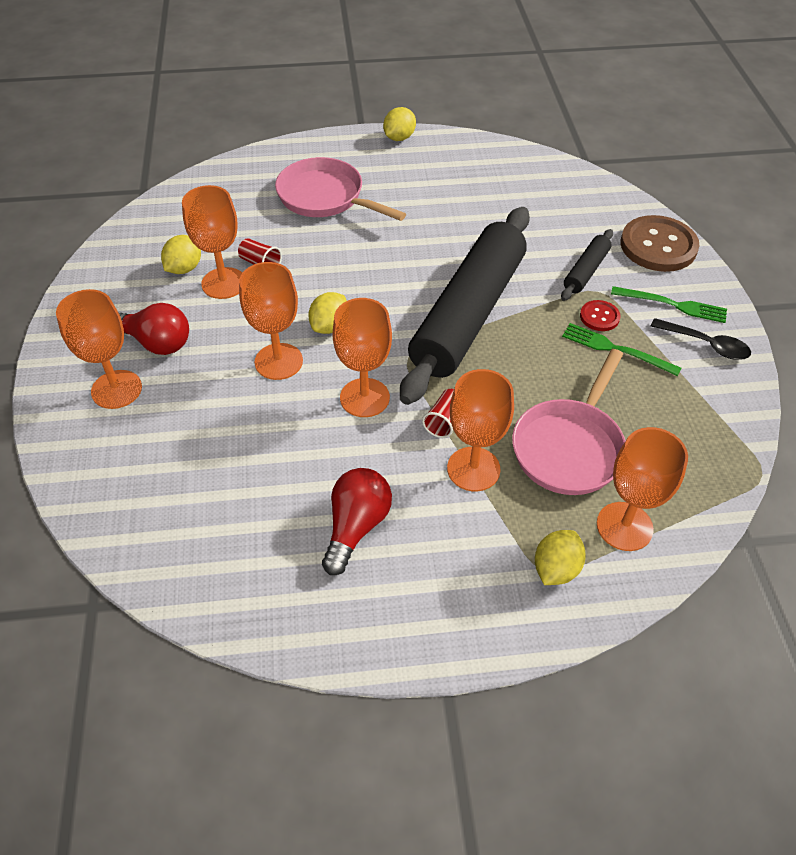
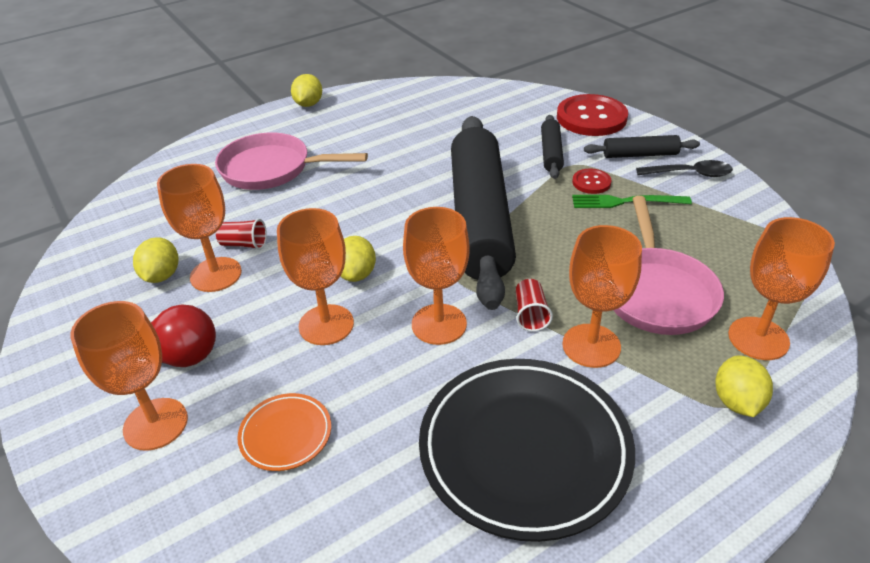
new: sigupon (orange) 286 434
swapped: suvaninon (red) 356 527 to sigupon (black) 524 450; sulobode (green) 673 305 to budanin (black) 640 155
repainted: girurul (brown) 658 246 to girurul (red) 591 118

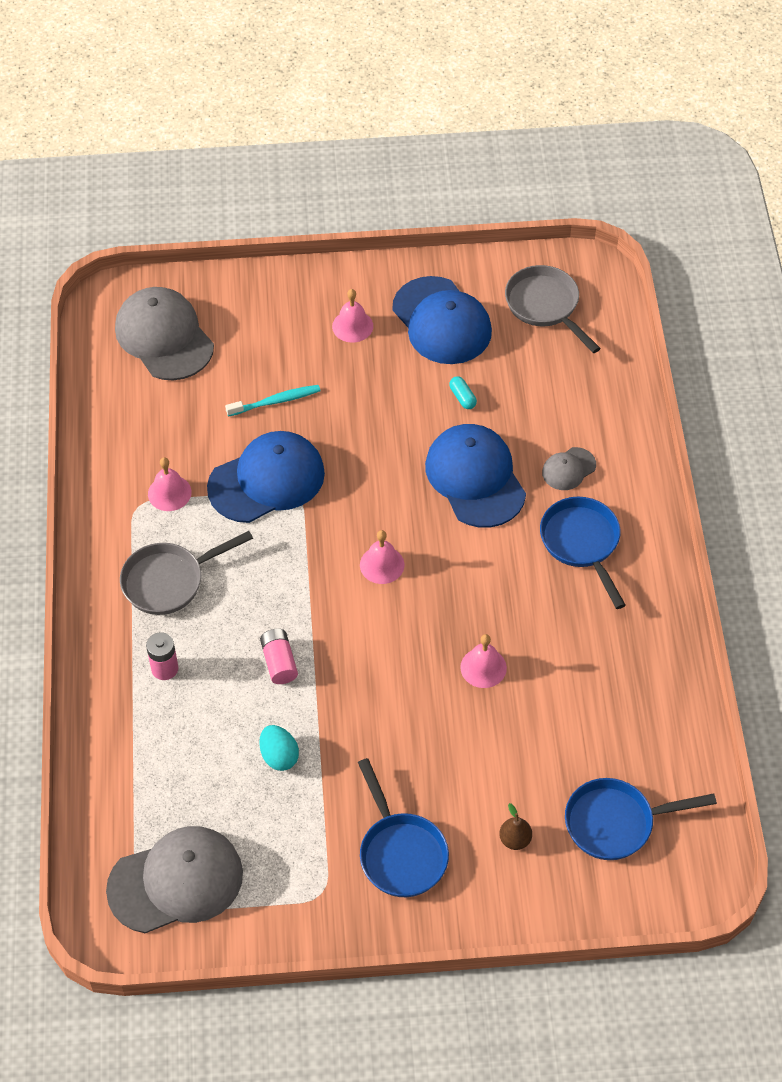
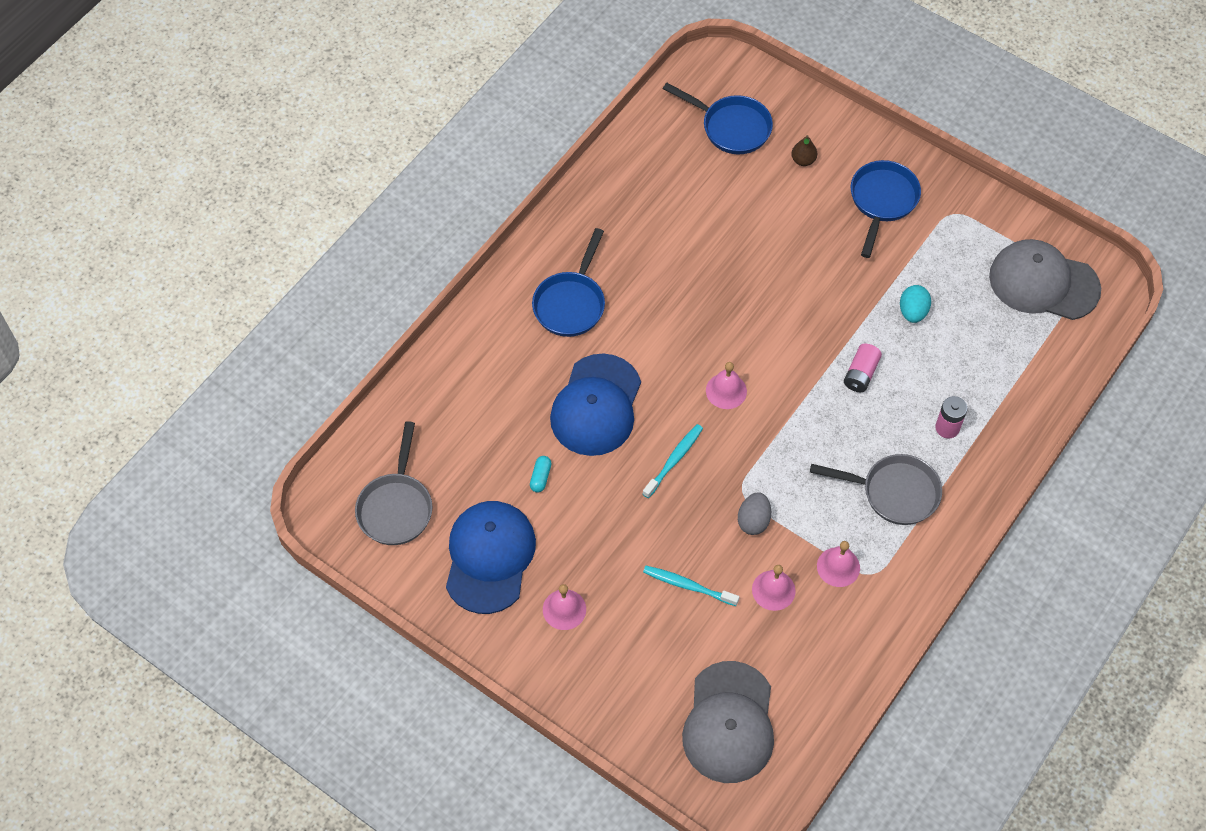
gone: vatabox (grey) 568 469
new: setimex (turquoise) 674 460
shifted: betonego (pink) 483 667 to 773 590
swapped: vatabox (blue) 267 480 to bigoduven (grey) 753 521

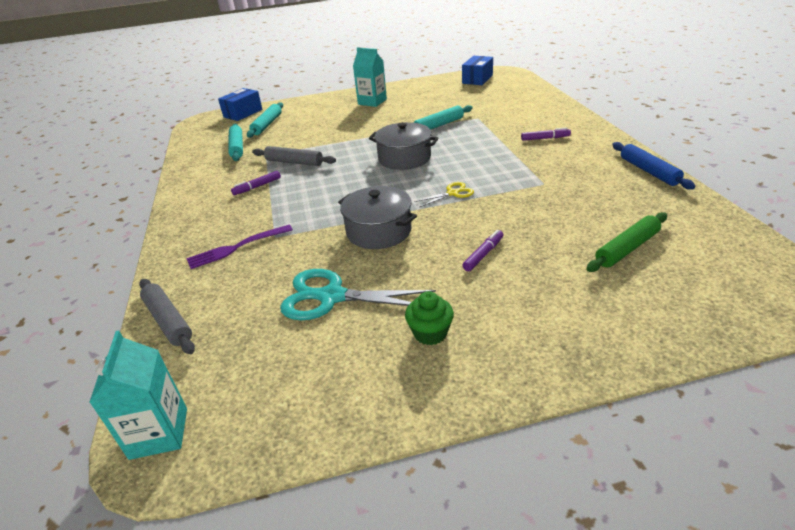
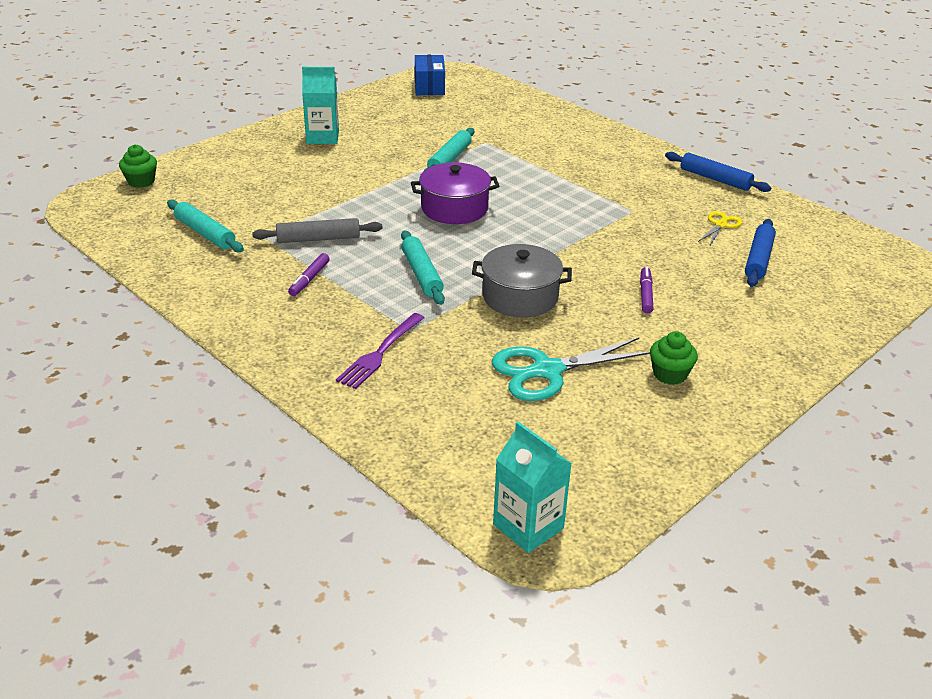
gone: budanin (grey) 168 321; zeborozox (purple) 545 138
shifted: budanin (turquoise) 267 125 to 422 274; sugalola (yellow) 452 193 to 720 225
swapped: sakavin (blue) 243 113 to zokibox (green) 141 181
repainted: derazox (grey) 404 158 to derazox (purple) 454 208; budanin (green) 627 249 to budanin (blue) 758 259

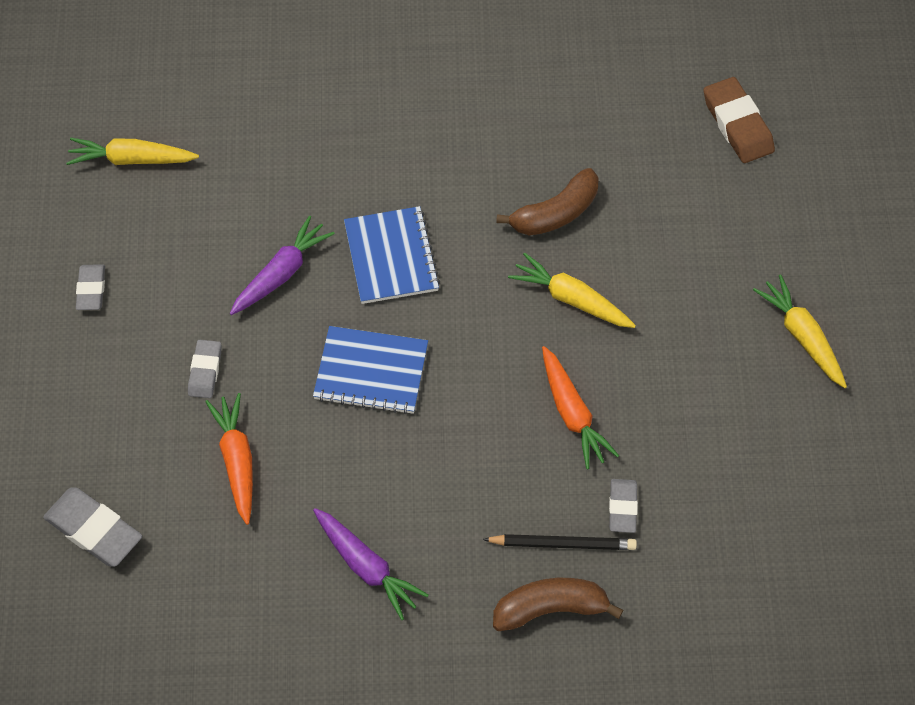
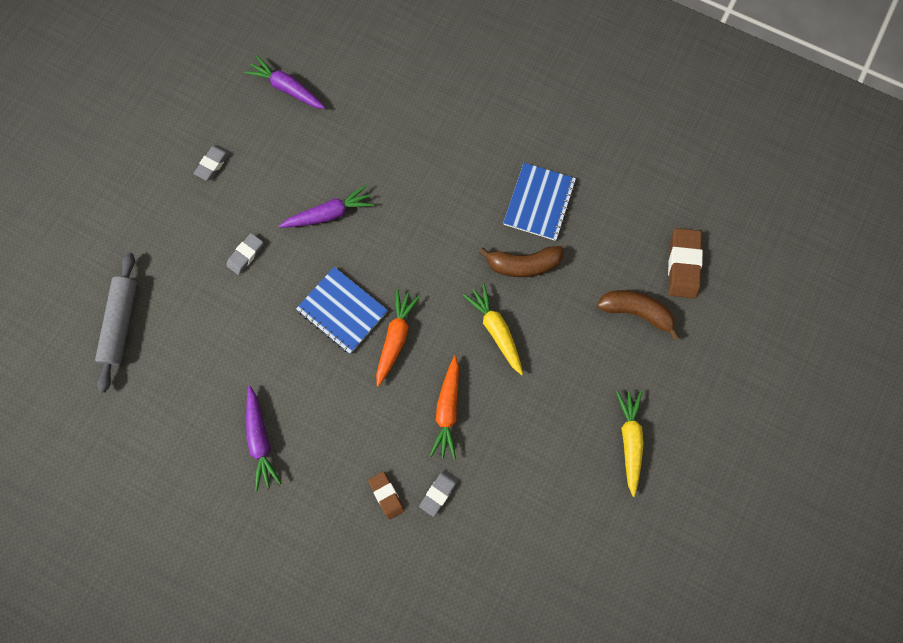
shifted: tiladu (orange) 237 461 to 395 338; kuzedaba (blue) 391 257 to 539 202; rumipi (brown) 550 609 to 636 312
swapped: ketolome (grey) 94 530 to budanin (grey) 122 323; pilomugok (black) 562 544 to ketolome (brown) 386 495
repainted: tiladu (yellow) 132 160 to tiladu (purple) 287 89

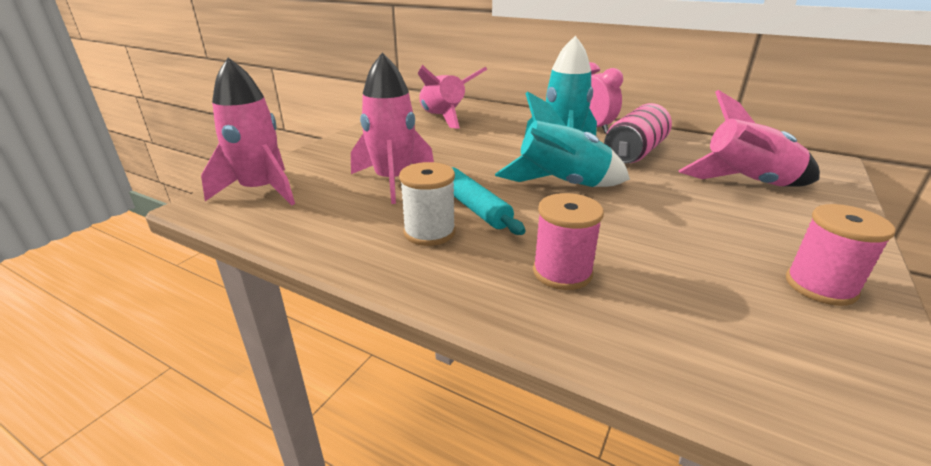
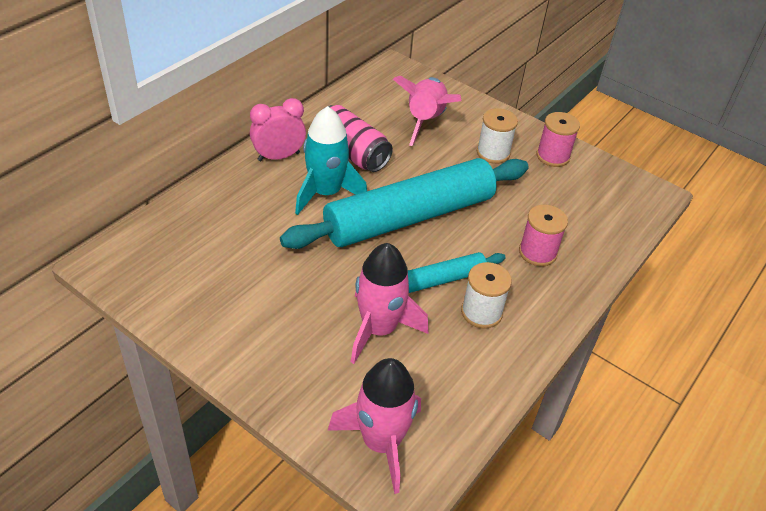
gone: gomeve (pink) 443 119
new: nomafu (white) 493 153
swapped: gomeve (turquoise) 561 185 to budanin (turquoise) 409 217

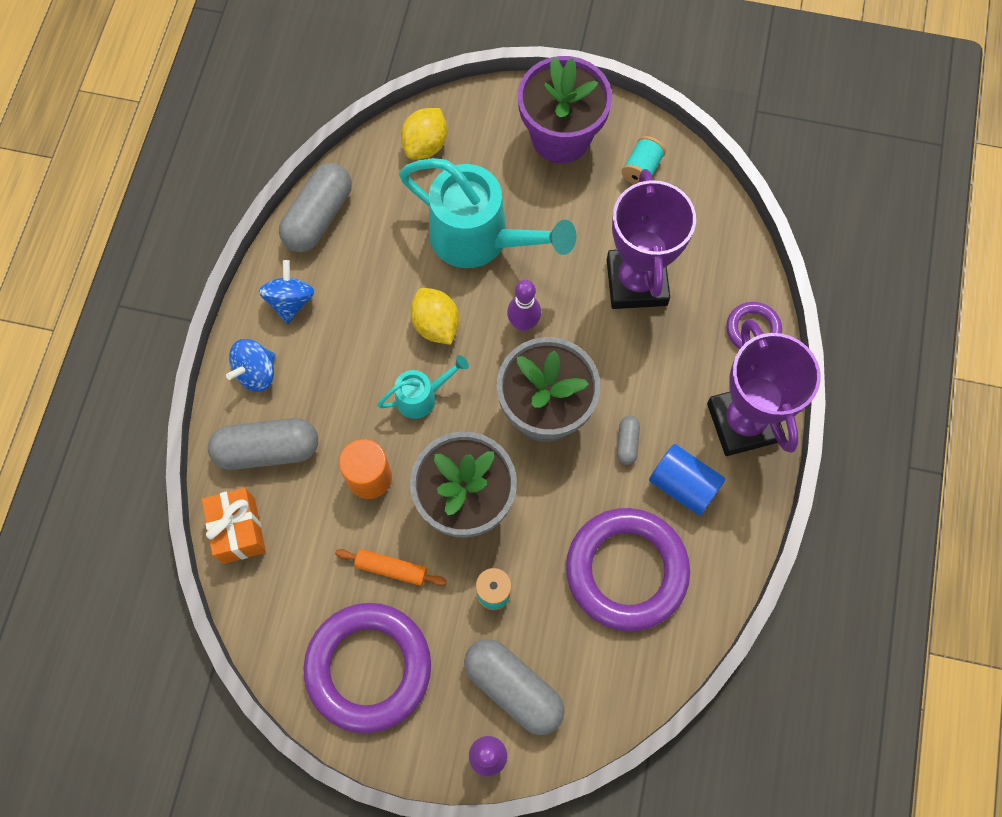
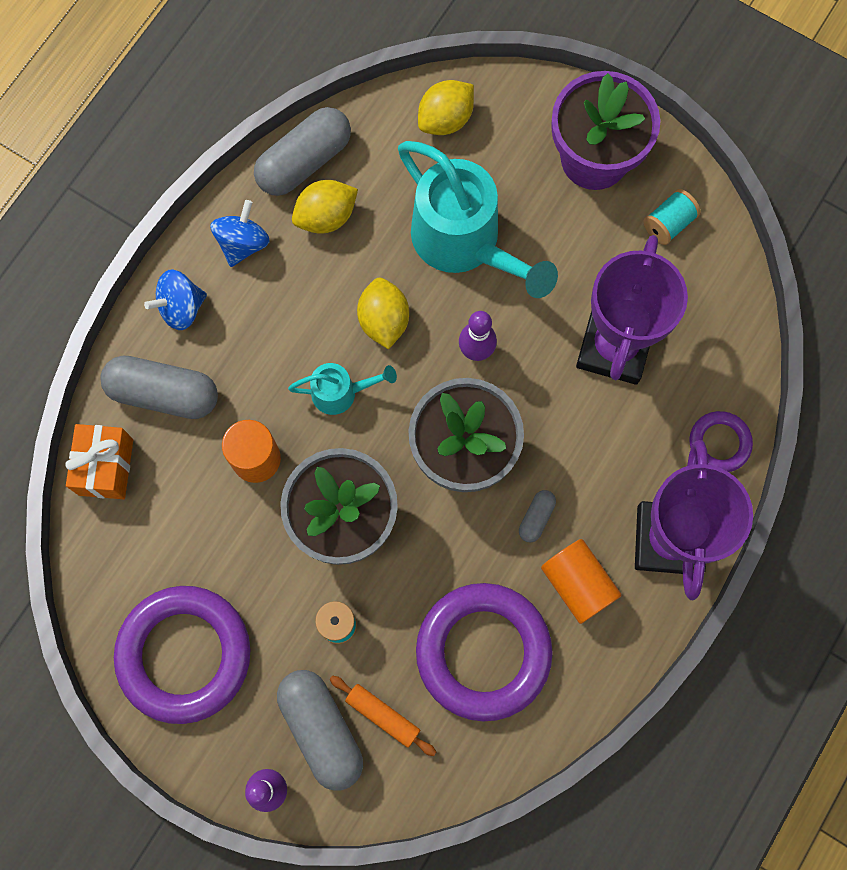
new: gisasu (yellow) 326 217
shifted: budanin (orange) 391 569 to 383 715
repainted: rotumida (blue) 683 485 to rotumida (orange) 577 584

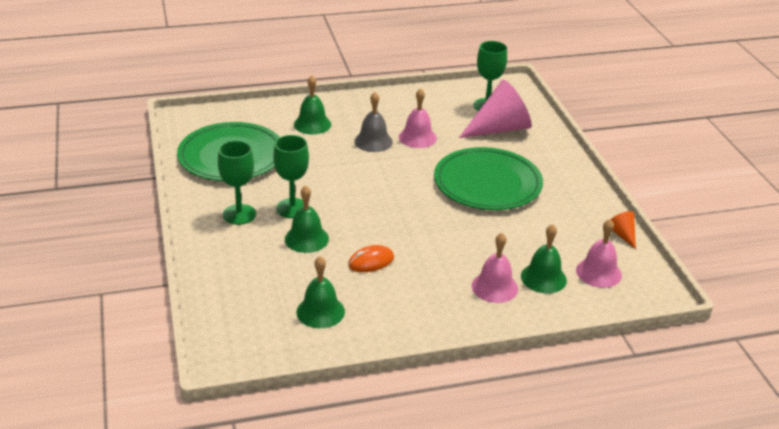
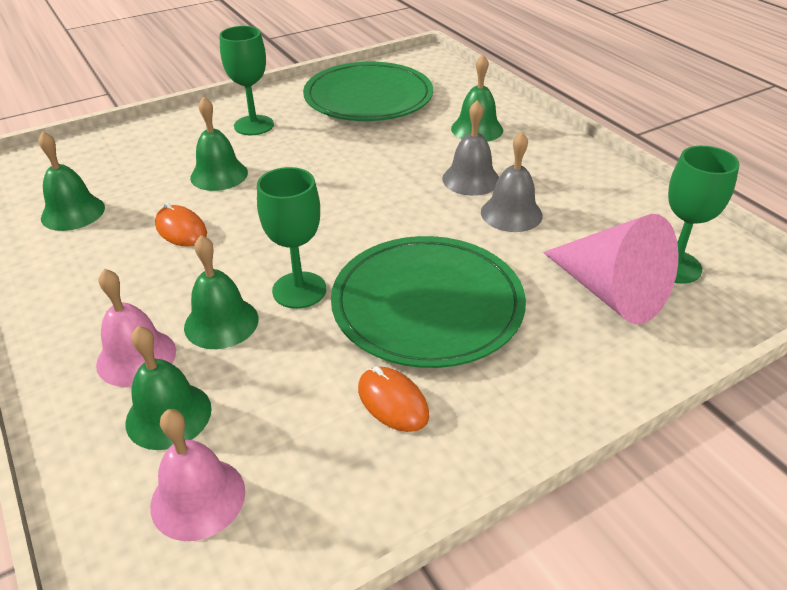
gone: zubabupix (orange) 622 234
new: betonego (green) 221 322; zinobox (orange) 392 402
shifted: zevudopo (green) 292 208 to 299 290
repainted: betonego (pink) 417 137 to betonego (grey) 511 213

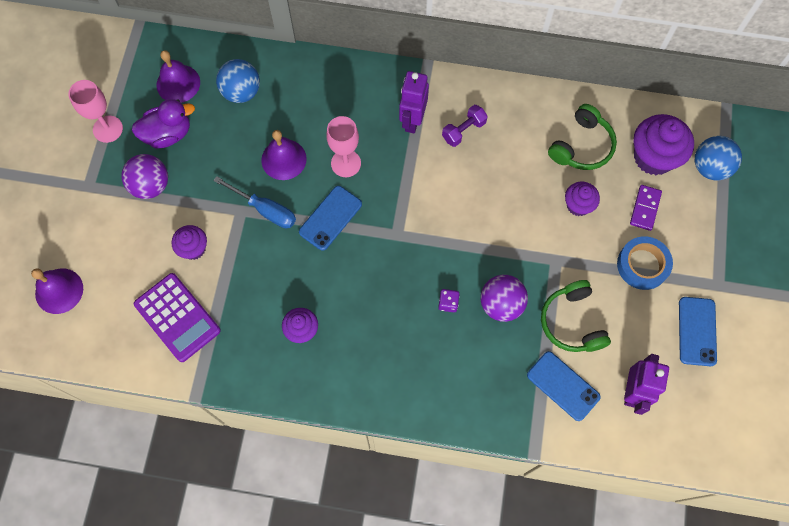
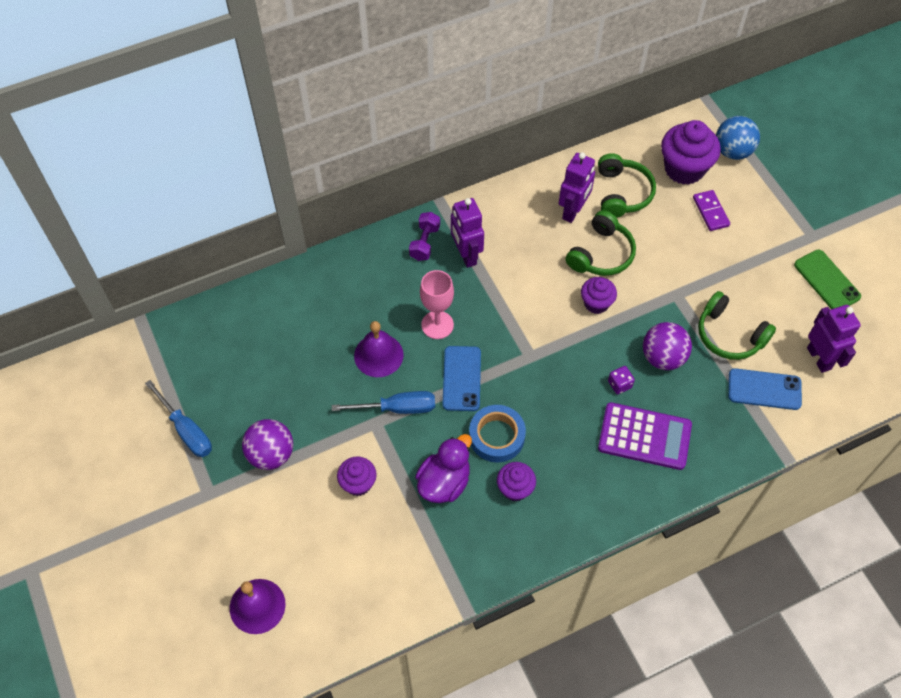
gone: betonego (purple) 178 83; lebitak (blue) 241 92
new: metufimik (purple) 573 211; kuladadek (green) 601 254
shifted: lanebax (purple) 168 134 to 444 482; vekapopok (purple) 177 317 to 644 436; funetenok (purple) 463 130 to 425 242; zokibox (purple) 578 205 to 596 303; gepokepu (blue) 642 265 to 496 436
swapped: zevudopo (pink) 108 129 to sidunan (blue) 186 430
repainted: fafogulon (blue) 697 331 to fafogulon (green) 827 281

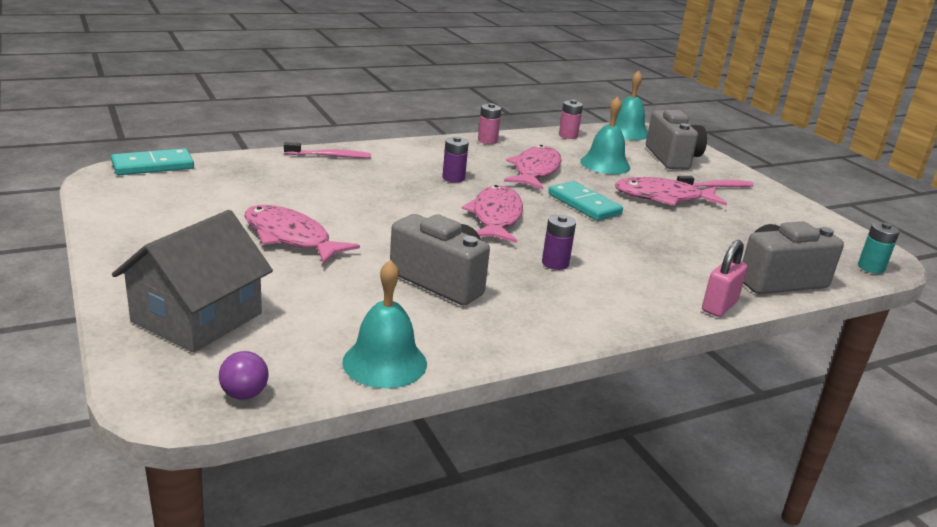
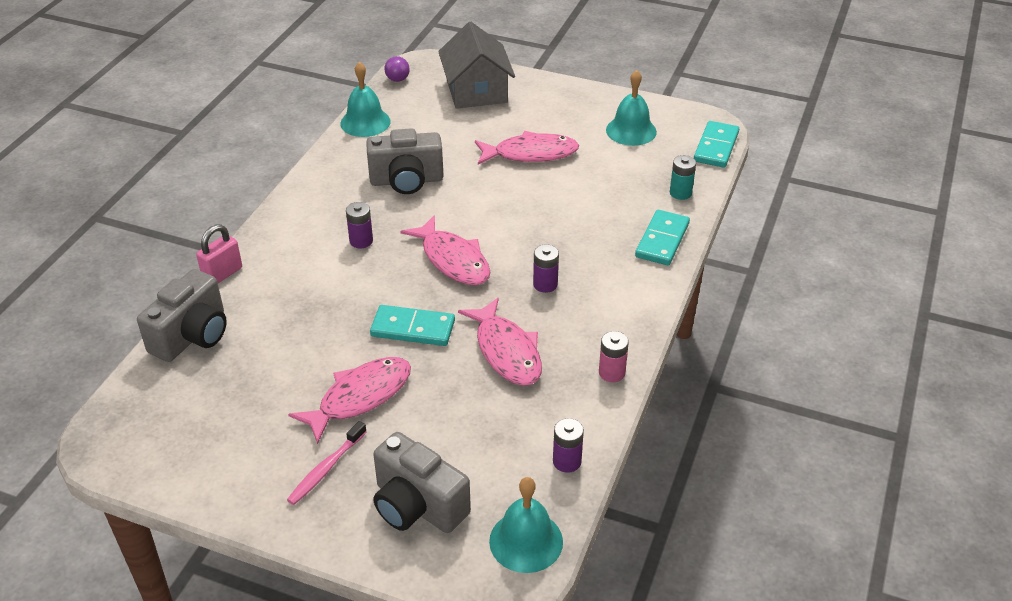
shifted: betonego (turquoise) 605 164 to 631 130; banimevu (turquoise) 871 267 to 680 193
swapped: setimex (pink) 330 156 to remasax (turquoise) 662 240
repainted: banimevu (pink) 568 135 to banimevu (purple) 567 461
rotated: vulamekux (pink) 719 306 = 222 274 45 degrees clockwise

